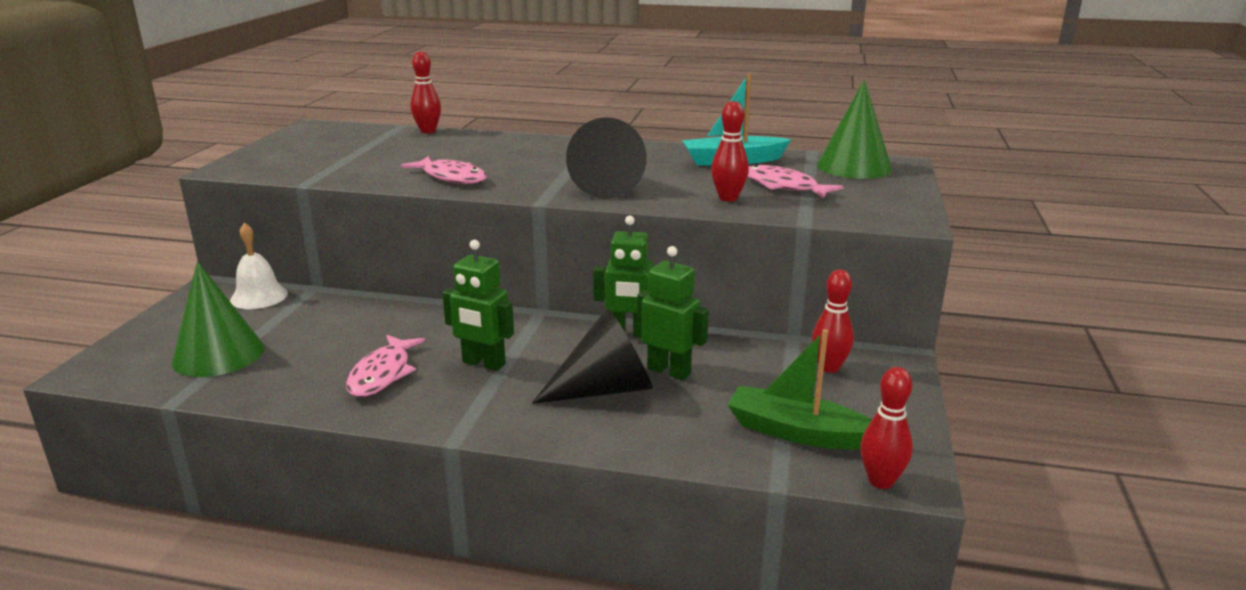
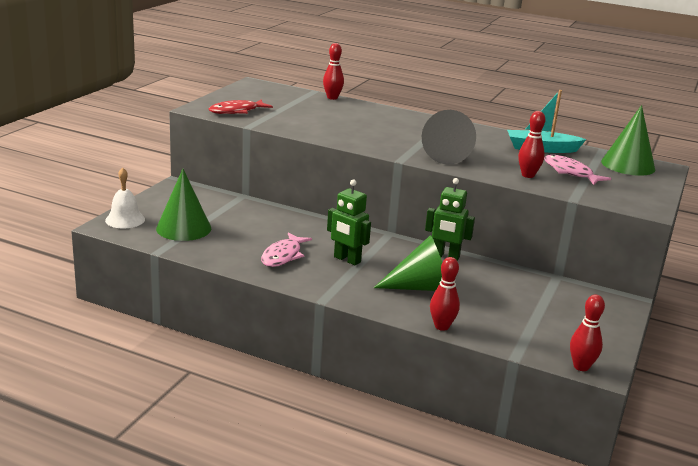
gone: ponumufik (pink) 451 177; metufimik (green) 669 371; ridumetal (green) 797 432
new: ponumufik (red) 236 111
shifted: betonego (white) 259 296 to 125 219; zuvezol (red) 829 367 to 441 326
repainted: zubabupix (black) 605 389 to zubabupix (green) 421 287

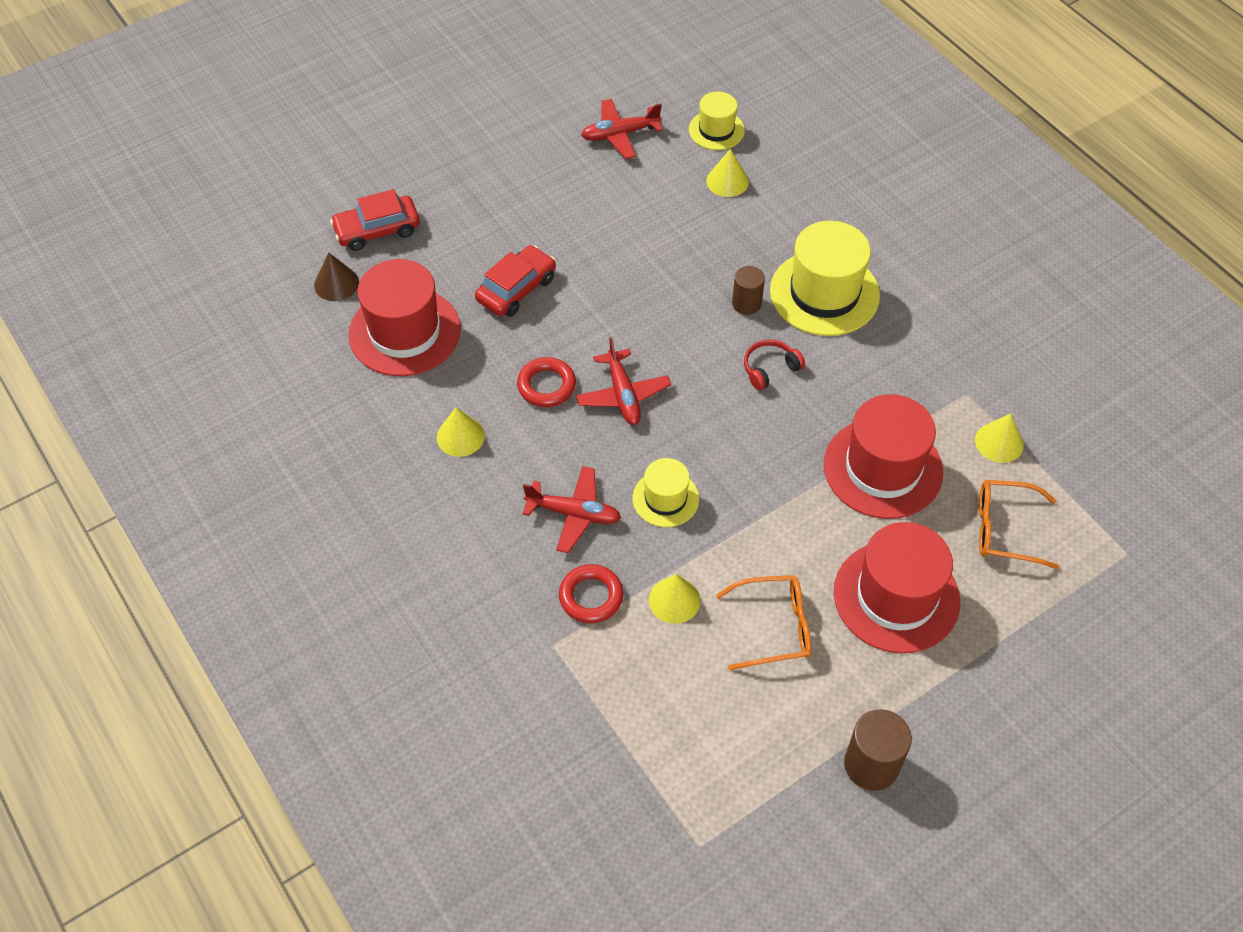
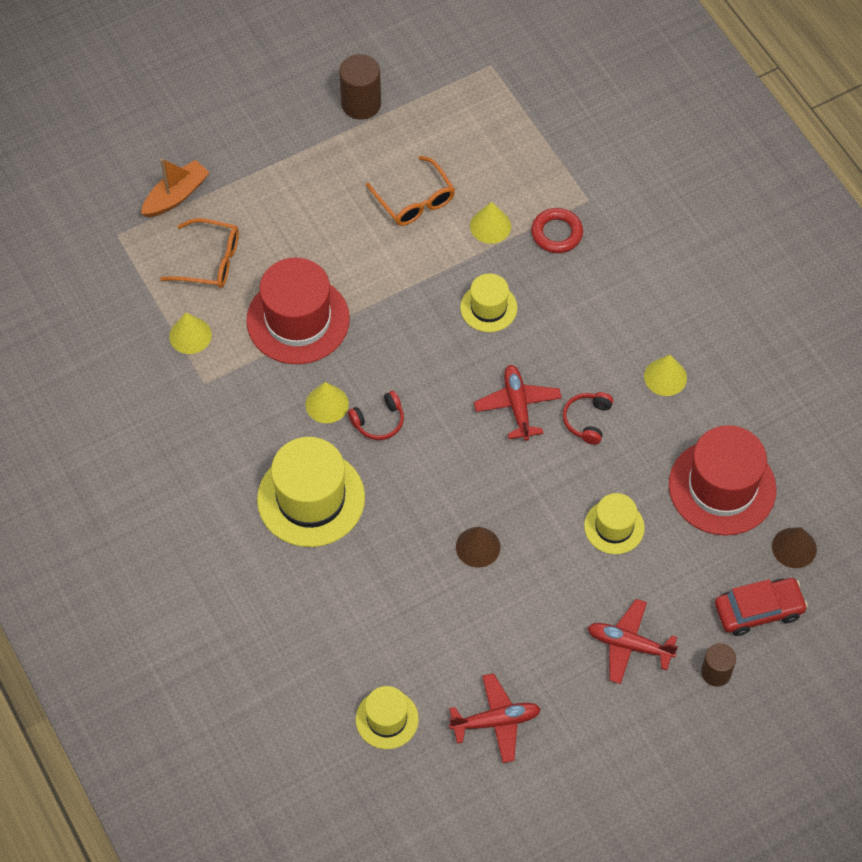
gone: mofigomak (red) 896 596
new: ridumetal (orange) 176 196; zubabupix (brown) 478 547
shifted: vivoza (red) 574 514 to 629 645; zubabupix (yellow) 727 181 to 327 404; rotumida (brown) 746 303 to 716 672
swapped: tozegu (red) 516 289 to mofigomak (yellow) 614 527; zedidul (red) 546 385 to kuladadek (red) 587 420
rotated: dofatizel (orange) 774 627 = 414 200 120 degrees counterclockwise

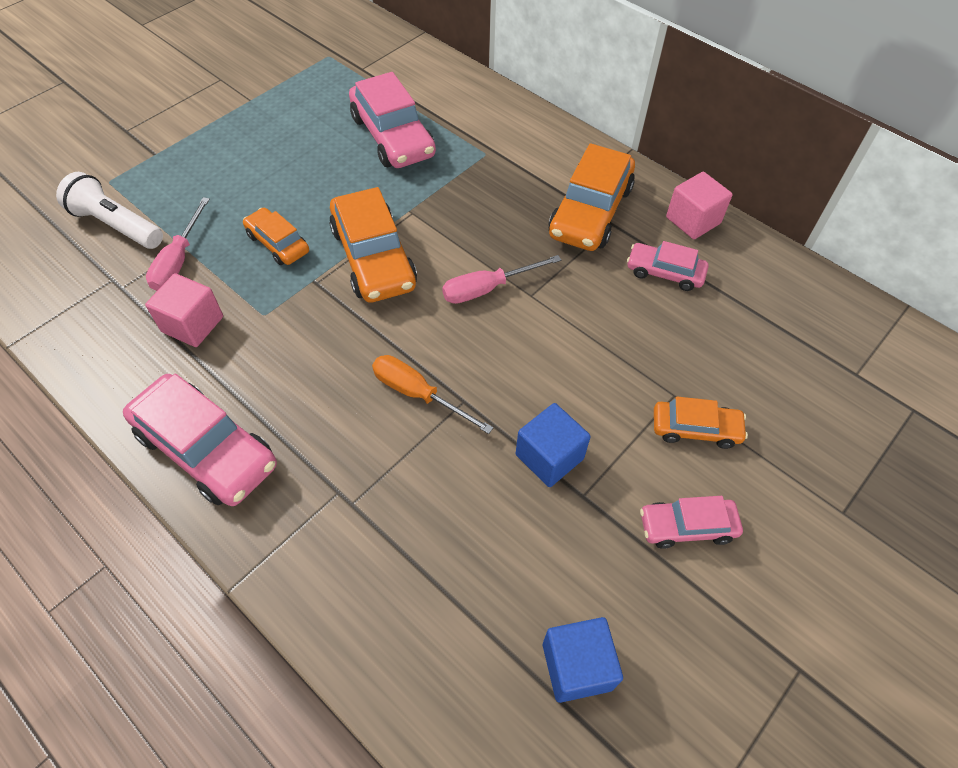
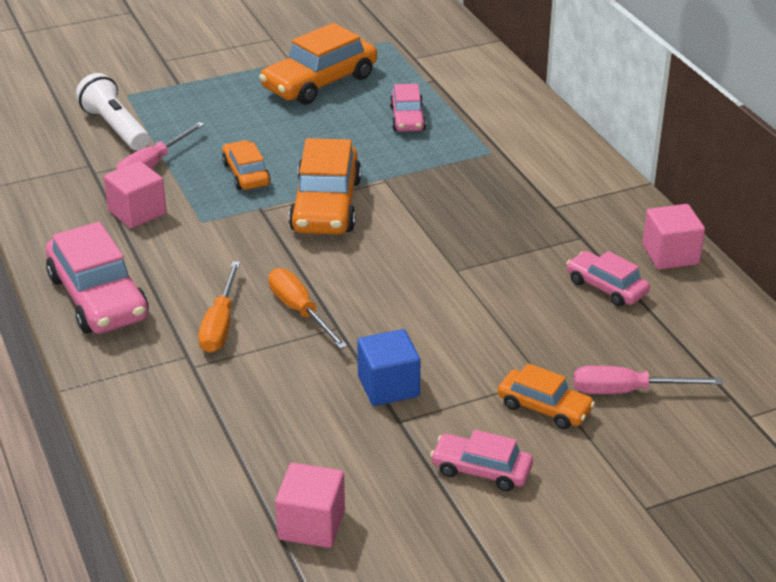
new: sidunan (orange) 220 324
shifted: sidunan (pink) 487 288 to 627 391; tozegu (orange) 590 211 to 319 82
repainted: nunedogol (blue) 577 666 to nunedogol (pink) 311 525
scaled: tozegu (pink) 392 136 = 407 118 x0.57

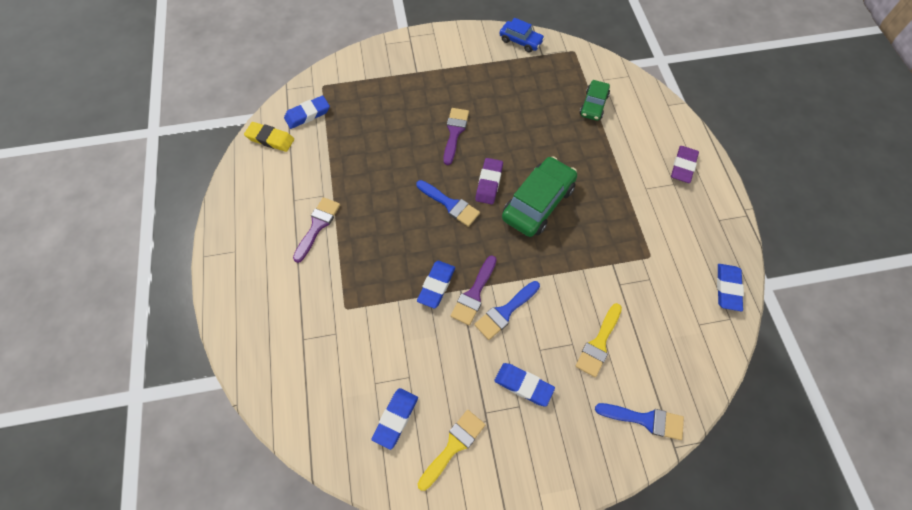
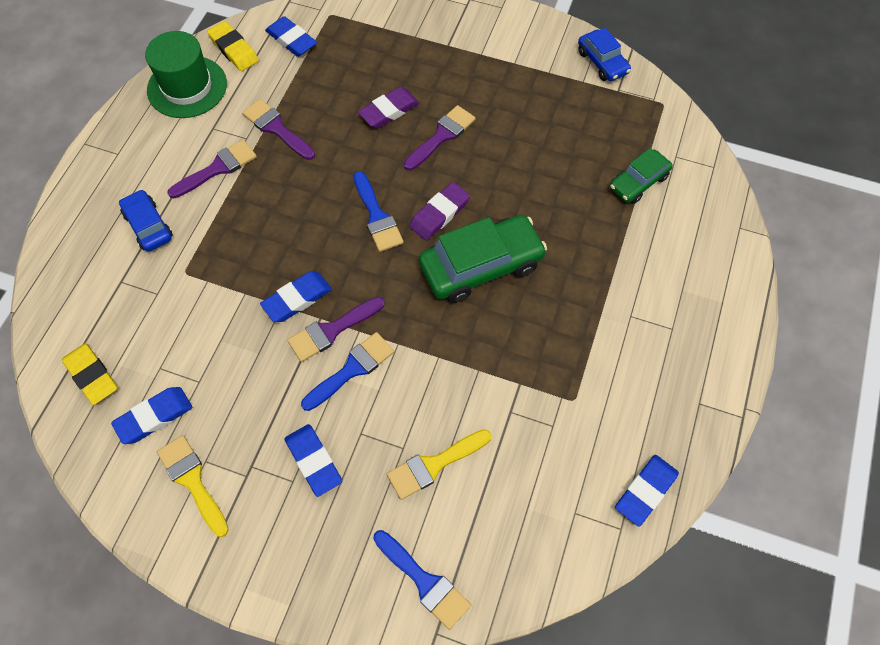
new: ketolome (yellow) 92 375; tozegu (blue) 148 226; mofigomak (green) 187 87; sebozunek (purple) 276 128
shifted: ketolome (purple) 683 166 to 389 111
rotated: ketolome (blue) 307 114 = 291 40 45 degrees clockwise; sebozunek (yellow) 453 446 = 192 481 105 degrees counterclockwise; sebozunek (blue) 505 312 = 352 369 150 degrees clockwise

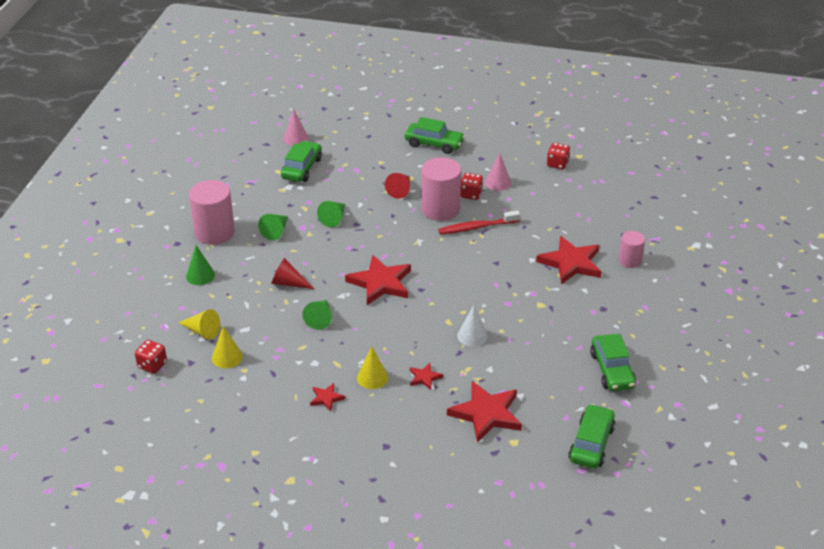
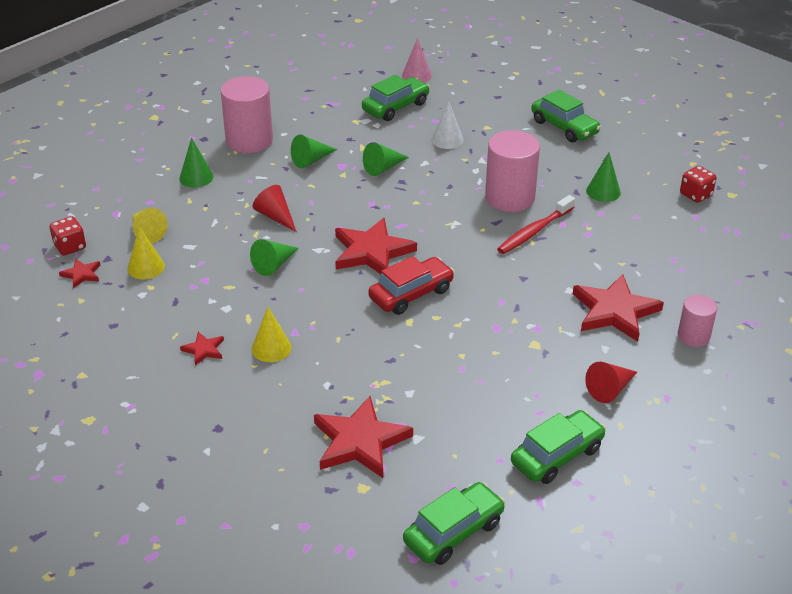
gone: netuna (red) 470 194
new: tozegu (red) 411 294
shifted: zubabupix (red) 400 190 to 610 389; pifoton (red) 424 377 to 82 274; zubabupix (white) 472 336 to 447 139
repainted: zubabupix (pink) 498 182 to zubabupix (green) 603 191
rotated: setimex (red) 476 227 = 534 231 60 degrees counterclockwise; tozegu (green) 612 370 = 557 456 150 degrees counterclockwise

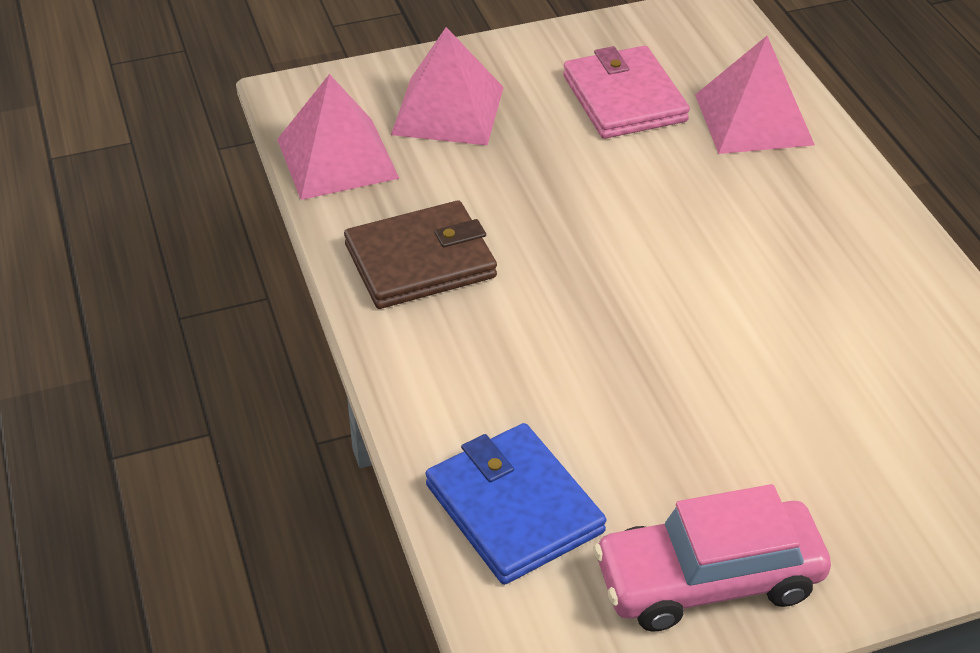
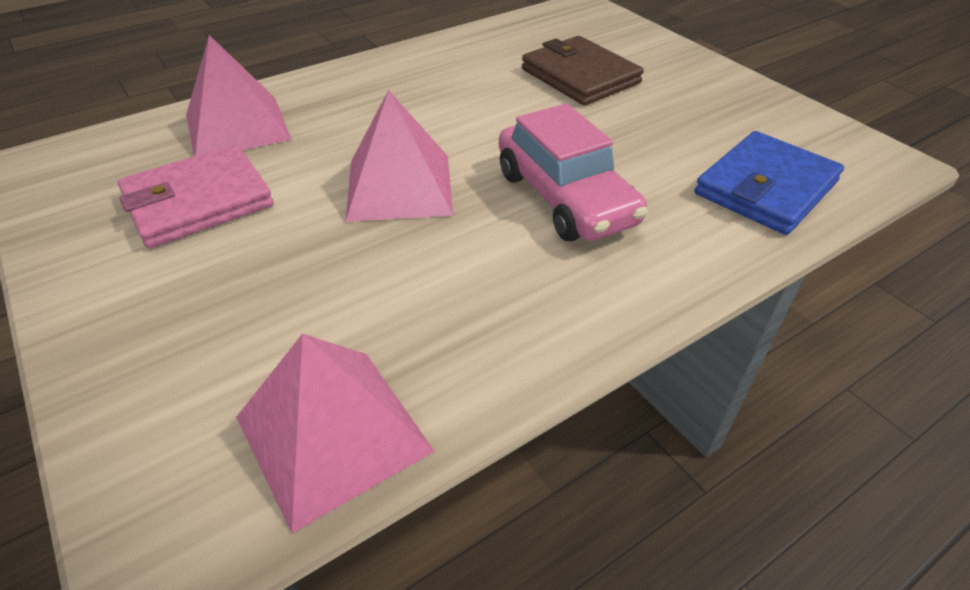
shifted: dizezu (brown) 420 261 to 580 76; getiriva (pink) 448 110 to 399 187; tozegu (pink) 708 580 to 565 198

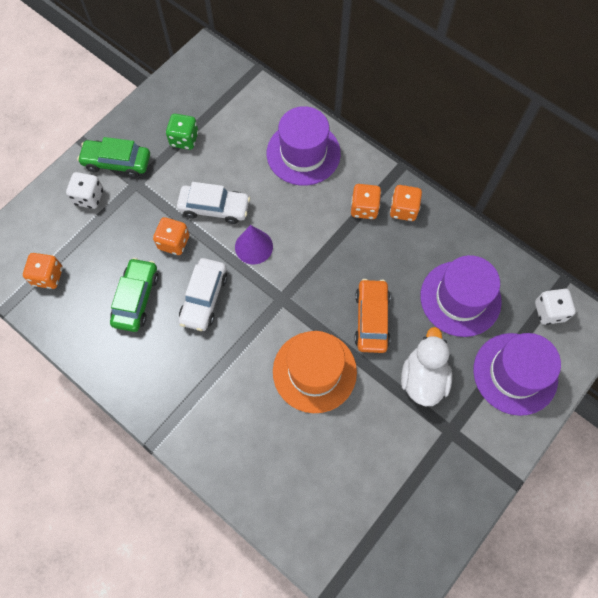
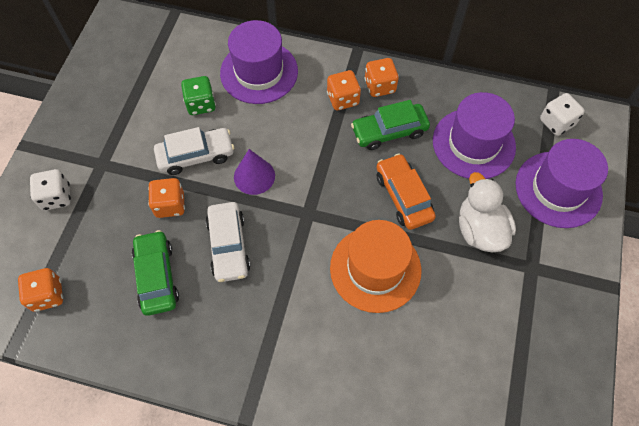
shifted: tozegu (green) 117 162 to 389 131; netuna (green) 184 139 to 201 104

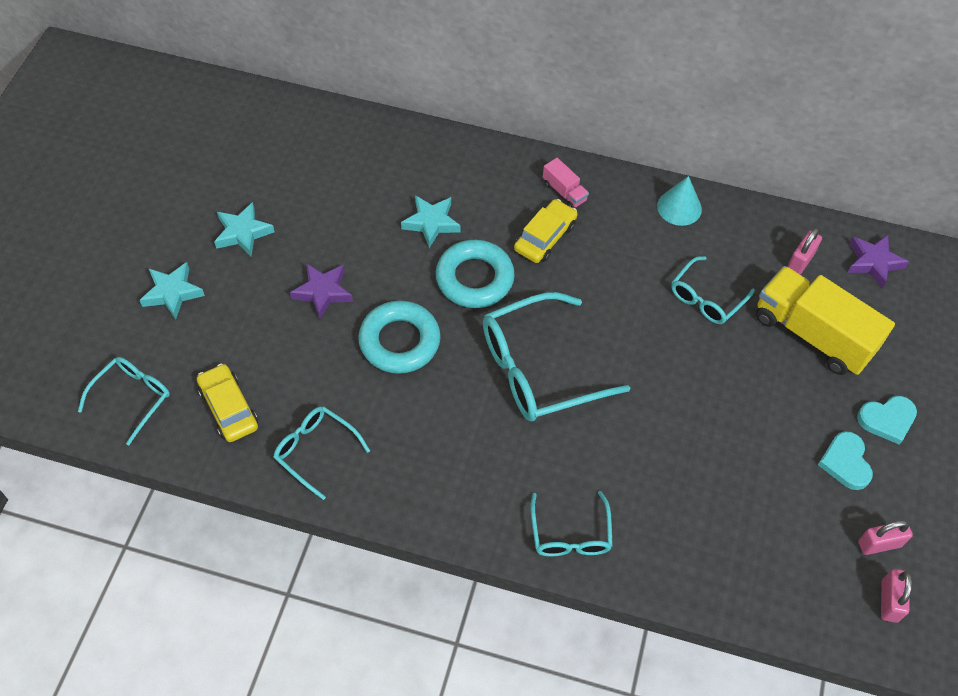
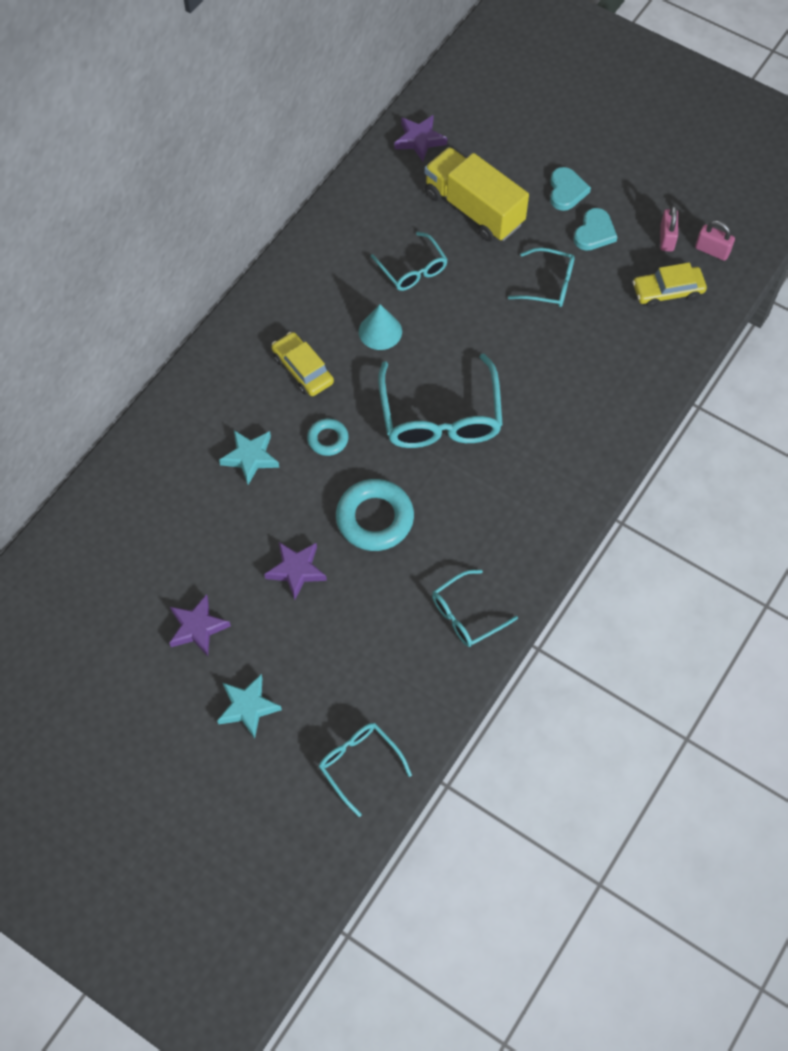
gone: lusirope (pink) 564 192; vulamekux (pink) 800 261
shifted: tozegu (yellow) 229 408 to 667 291; dofatizel (turquoise) 570 534 to 549 284; zubabupix (turquoise) 679 207 to 380 331
repainted: pifoton (turquoise) 243 233 to pifoton (purple) 197 627
rotated: lusirope (yellow) 812 334 = 473 209 75 degrees clockwise; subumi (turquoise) 845 462 = 594 232 75 degrees counterclockwise
scaled: zedidul (turquoise) 474 278 = 328 439 x0.54

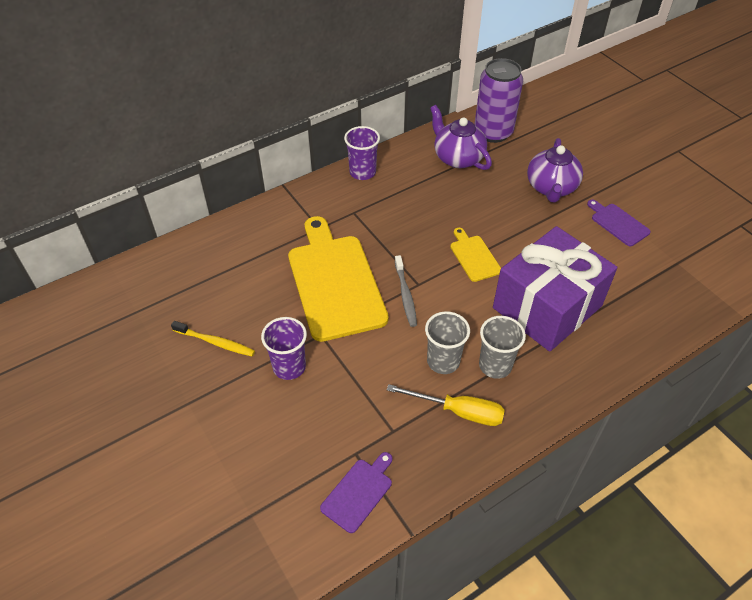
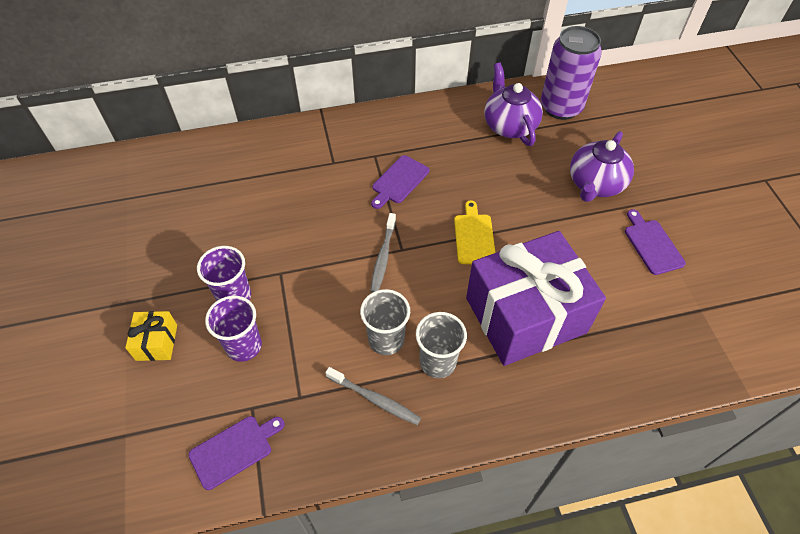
gone: setimex (yellow) 215 342; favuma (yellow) 335 282
new: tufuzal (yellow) 156 342; favuma (purple) 399 181
shifted: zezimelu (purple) 362 172 to 244 346
swapped: sidunan (yellow) 458 411 to setimex (grey) 375 399

